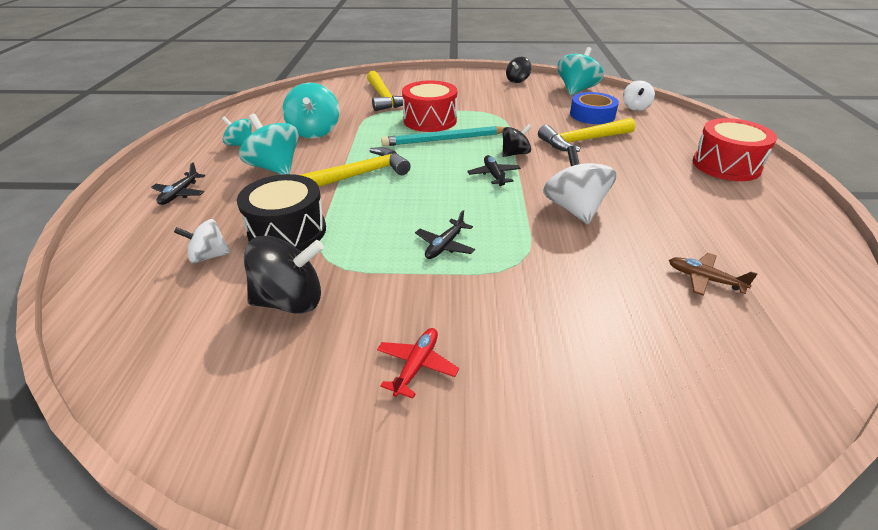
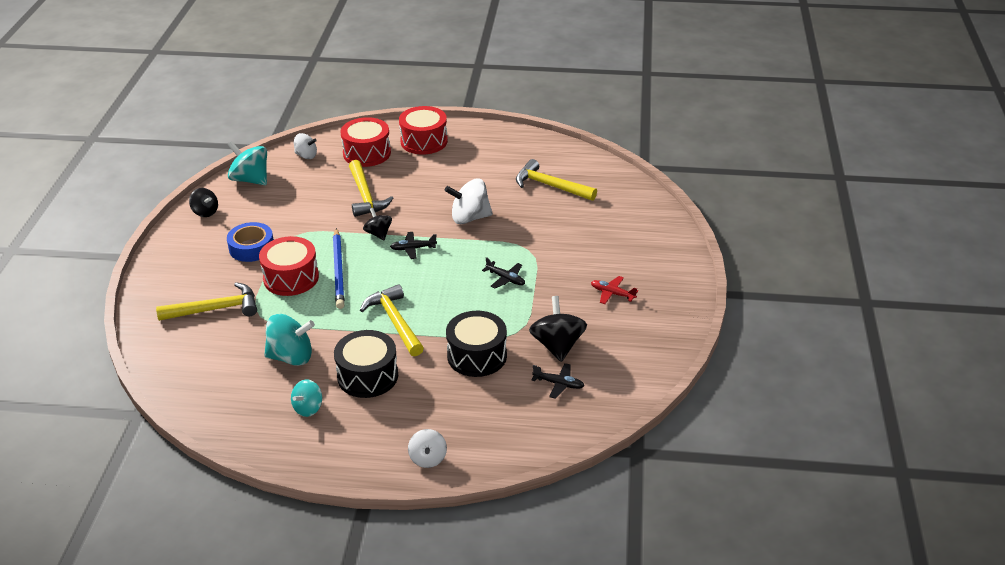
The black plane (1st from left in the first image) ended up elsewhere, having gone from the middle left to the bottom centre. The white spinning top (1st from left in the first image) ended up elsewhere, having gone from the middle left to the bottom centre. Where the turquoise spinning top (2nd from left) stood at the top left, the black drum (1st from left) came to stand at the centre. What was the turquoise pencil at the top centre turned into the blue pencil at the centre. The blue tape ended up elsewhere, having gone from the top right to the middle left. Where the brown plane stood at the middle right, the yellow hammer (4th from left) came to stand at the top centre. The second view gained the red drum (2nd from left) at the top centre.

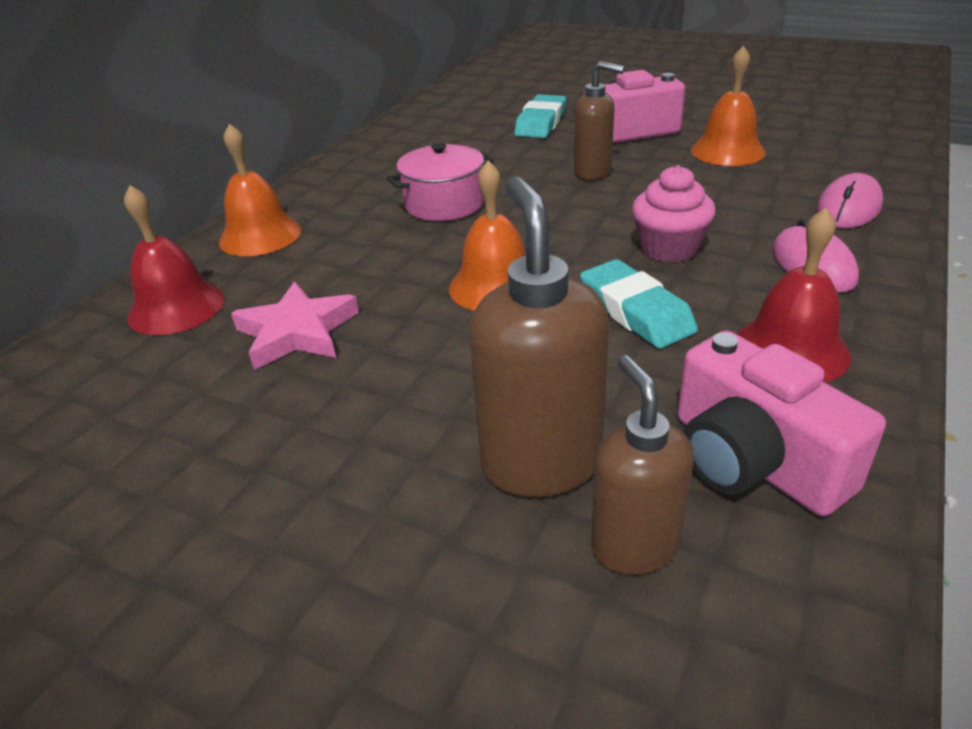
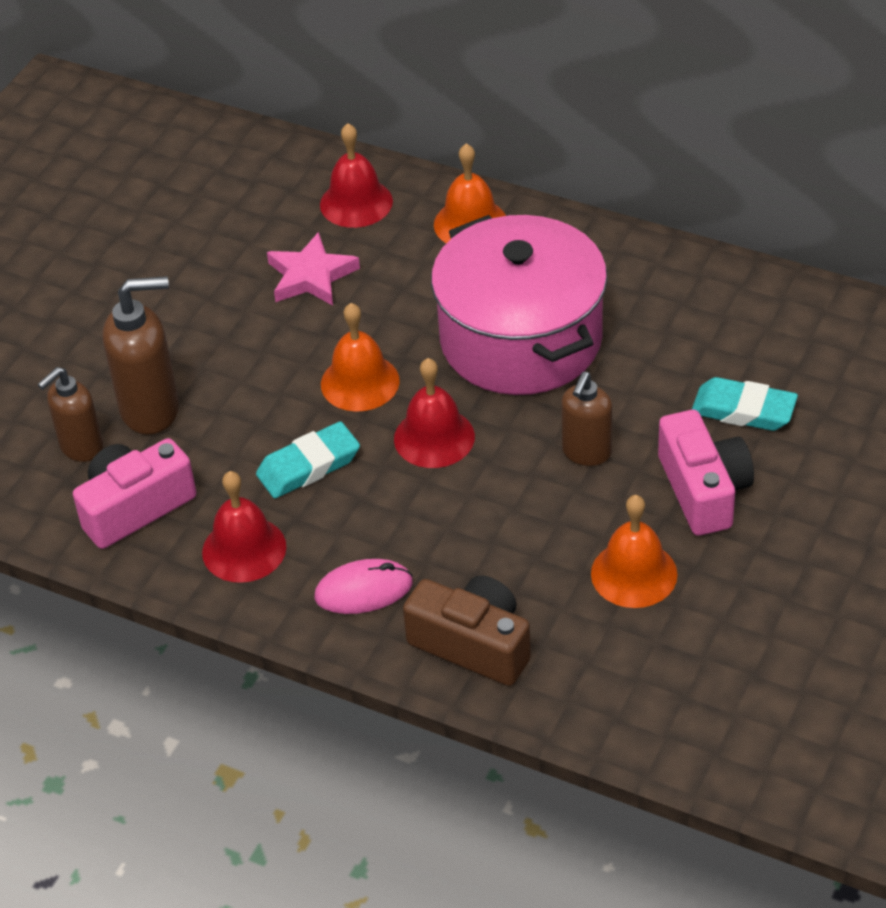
The size of the pink pot at the top centre changed by a factor of 2.00. The brown soap dispenser (3rd from left in the first image) at the centre ended up facing another way, 150 degrees clockwise from before. The second view lost the pink cupcake at the top right. Where the pink mouse (2nd from left) stood at the top right, the brown camera came to stand at the bottom centre. The second view gained the red bell (3rd from left) at the centre.

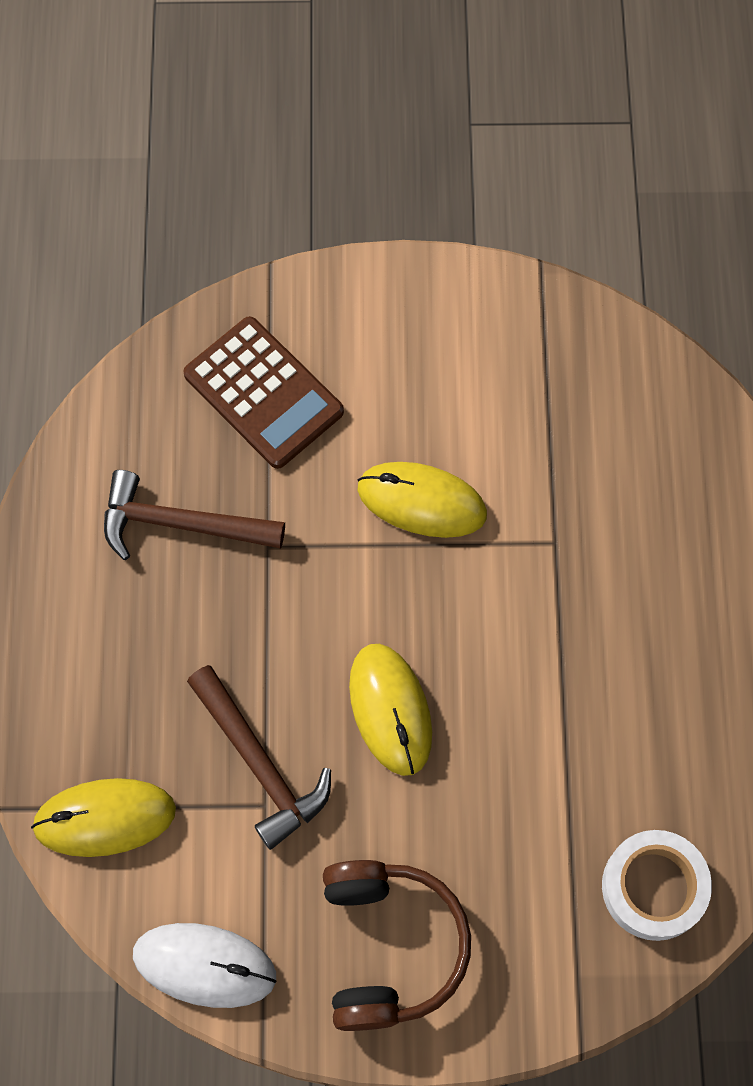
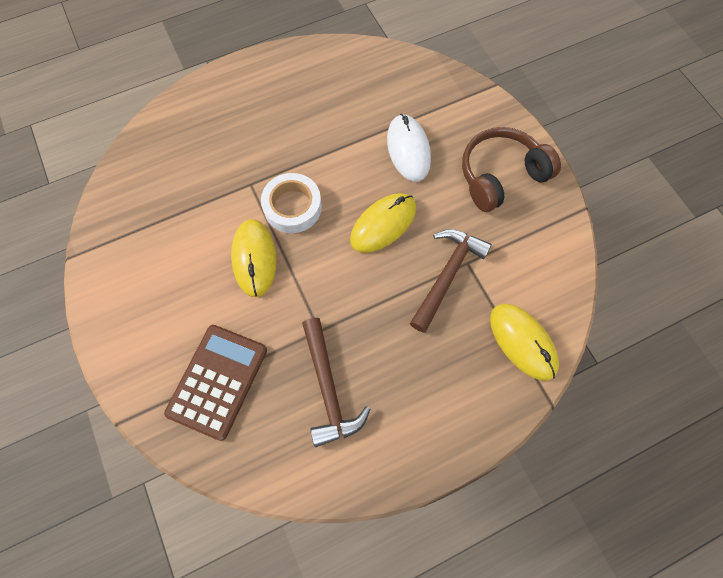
The white mouse ended up elsewhere, having gone from the bottom left to the top centre. The white tape ended up elsewhere, having gone from the bottom right to the centre.

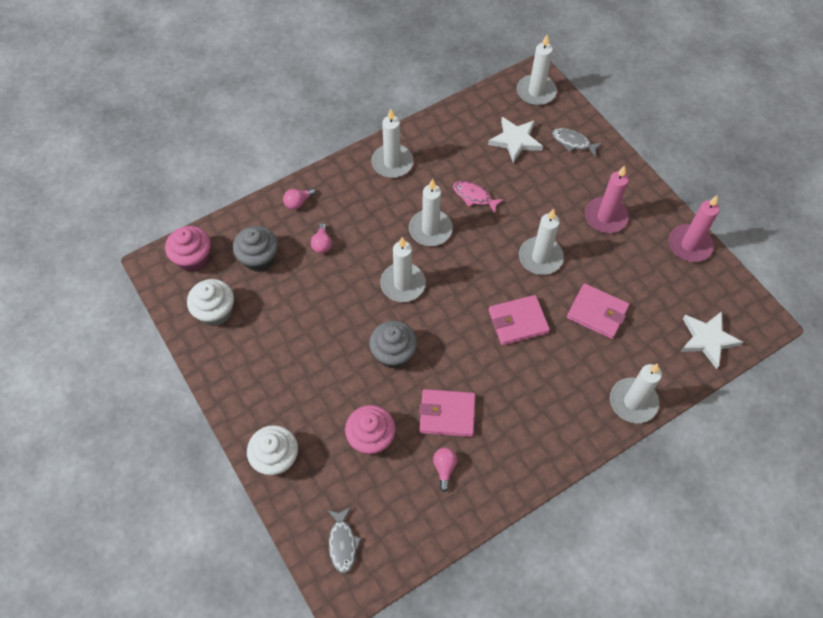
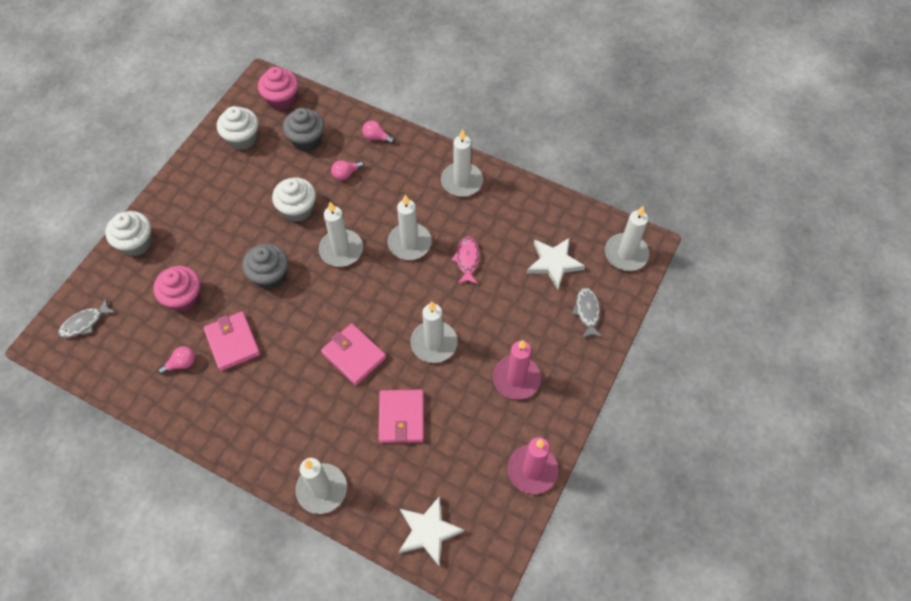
The second view gained the white cupcake (3rd from left) at the top left.

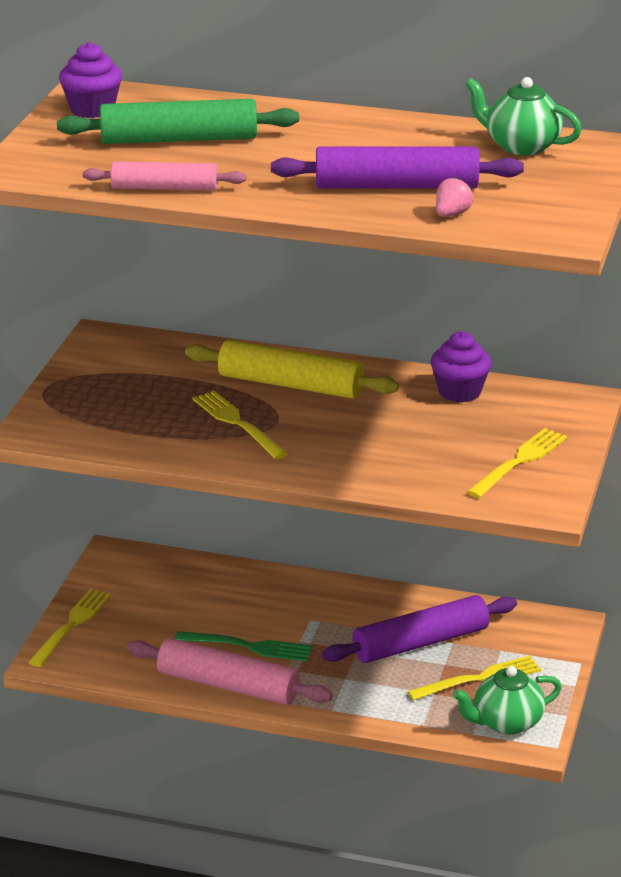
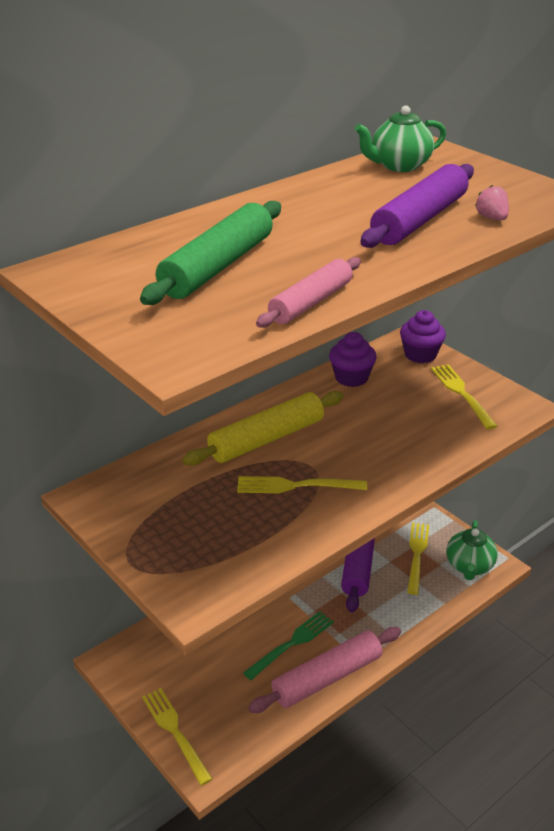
The purple cupcake (1st from left in the first image) ended up elsewhere, having gone from the top left to the middle right.

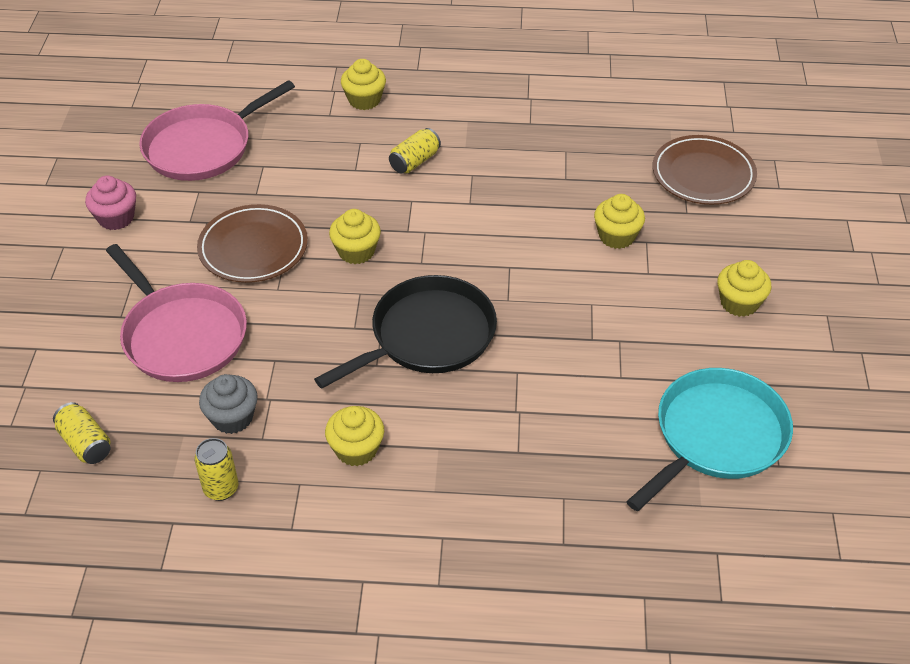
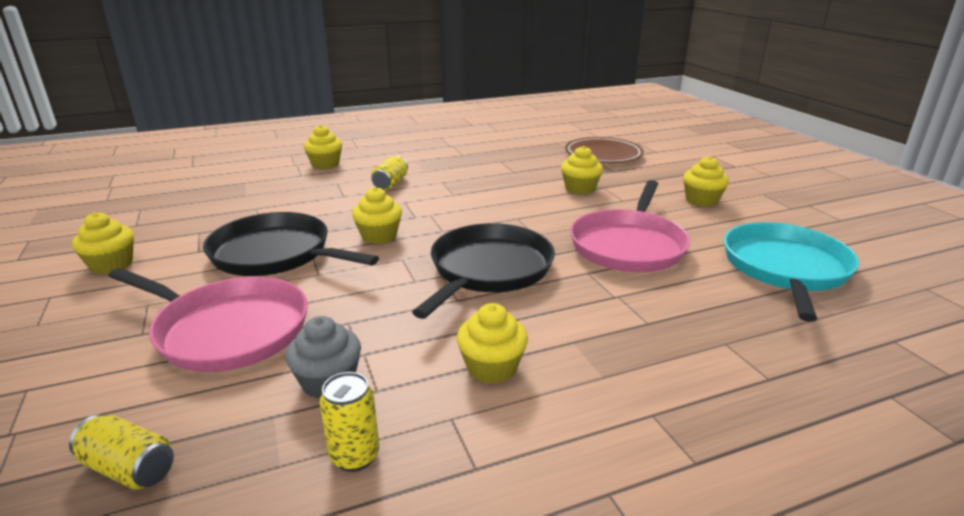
What was the pink cupcake at the top left turned into the yellow cupcake (1st from left) at the middle left. The pink pan (2nd from left) ended up elsewhere, having gone from the top left to the centre. Where the brown plate (1st from left) stood at the middle left, the black pan (1st from left) came to stand at the middle left.

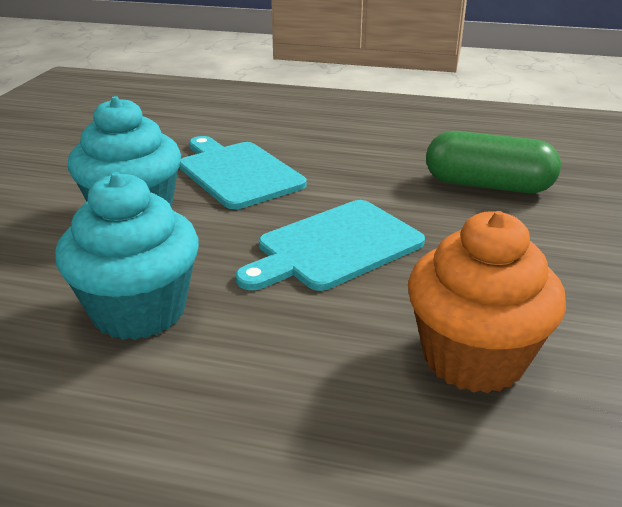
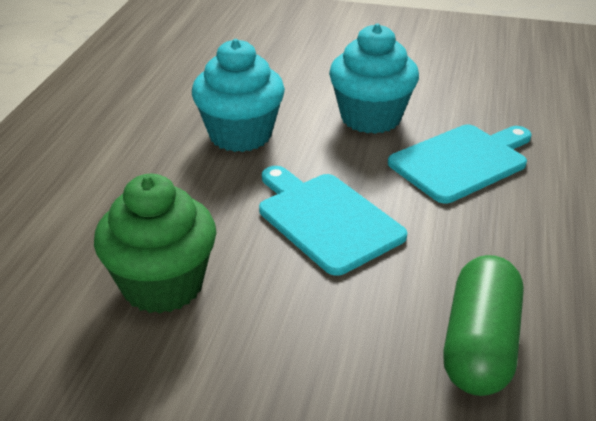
What was the orange cupcake at the middle right turned into the green cupcake at the middle left.

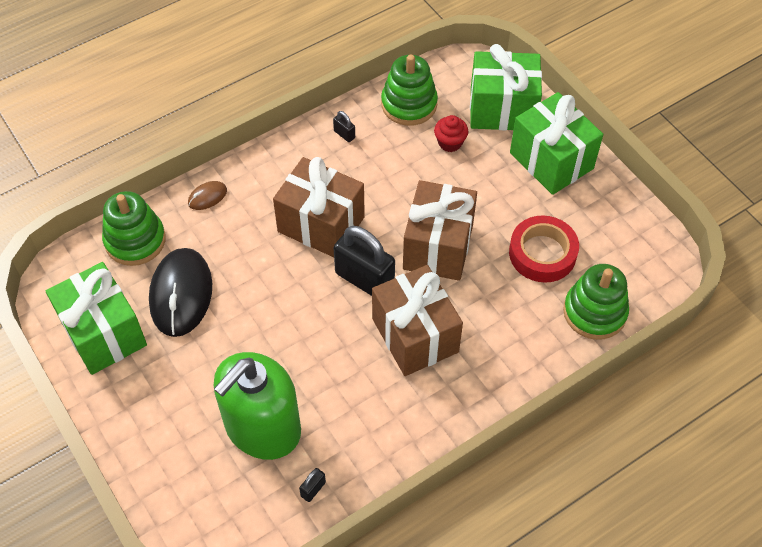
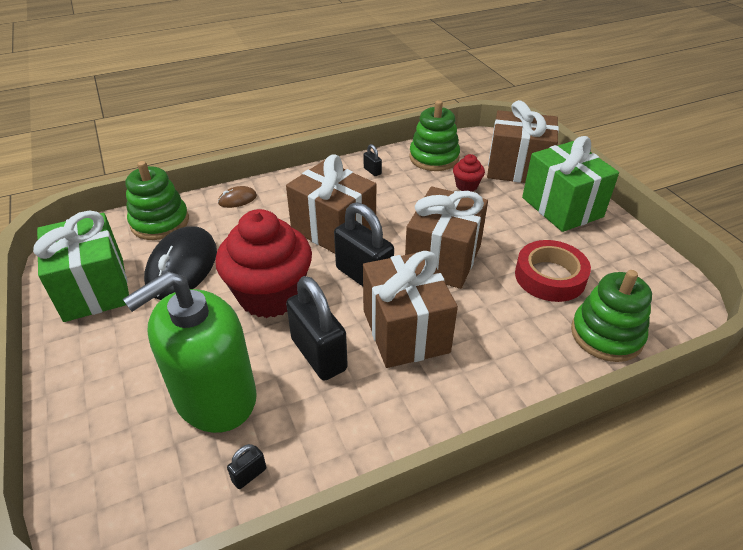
What was the green gift (2nd from left) at the top centre turned into the brown gift (4th from left) at the top right. The second view gained the red cupcake (1st from left) at the centre. The second view gained the black padlock (2nd from left) at the centre.

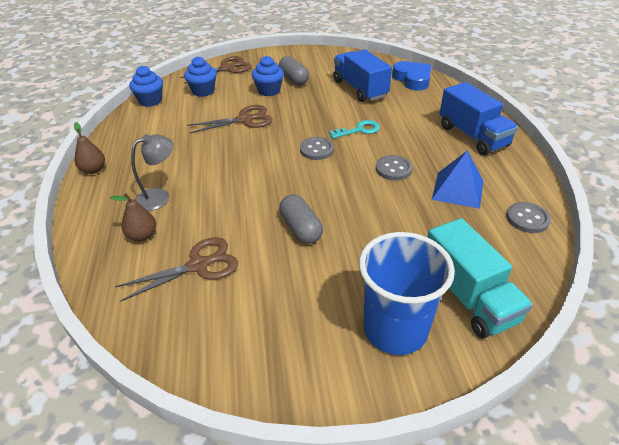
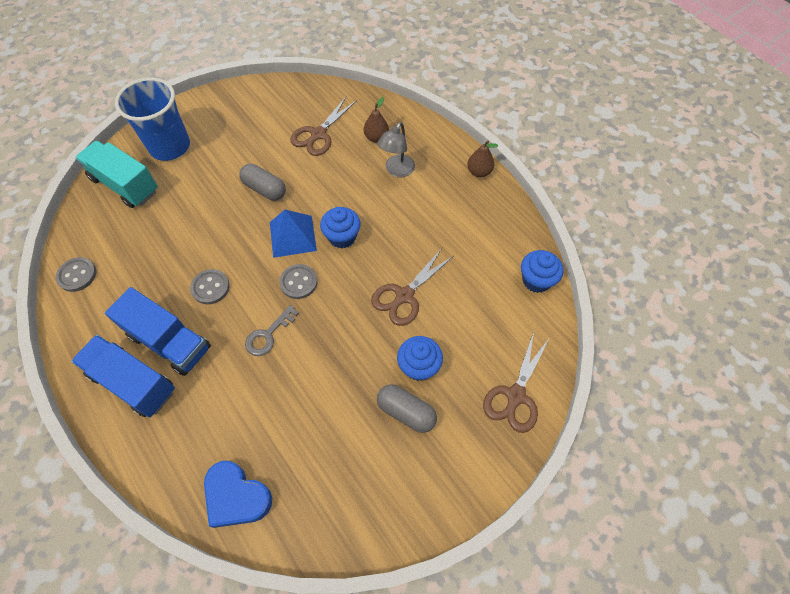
The blue cupcake (2nd from left in the first image) ended up elsewhere, having gone from the top left to the centre. What was the turquoise key at the top centre turned into the grey key at the centre. The blue truck (1st from left in the first image) ended up elsewhere, having gone from the top centre to the middle left. The blue pyramid ended up elsewhere, having gone from the middle right to the centre.

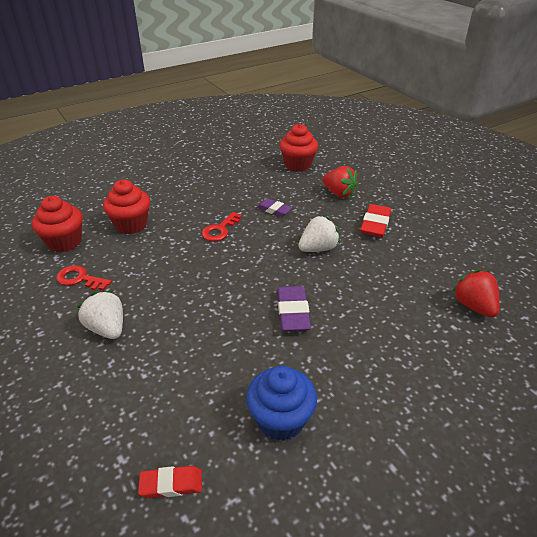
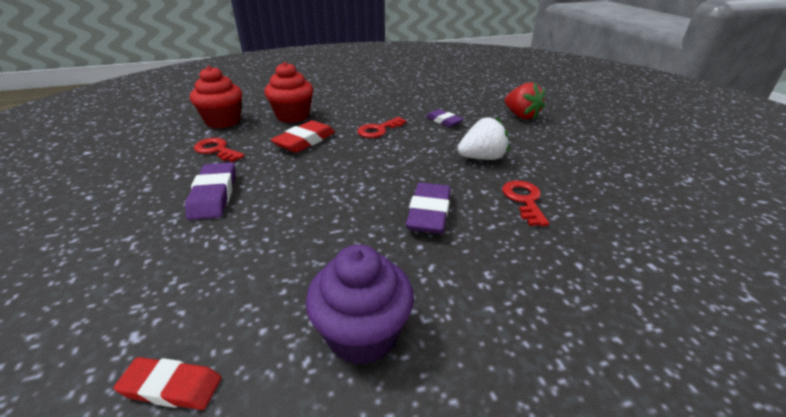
Where the white strawberry (1st from left) stood at the middle left, the purple eraser (1st from left) came to stand at the middle left. What was the blue cupcake at the bottom centre turned into the purple cupcake at the bottom centre. The second view lost the red cupcake (3rd from left) at the top centre. The red eraser (2nd from left) ended up elsewhere, having gone from the middle right to the top centre. The second view lost the red strawberry (2nd from left) at the middle right. The second view gained the red key (3rd from left) at the middle right.

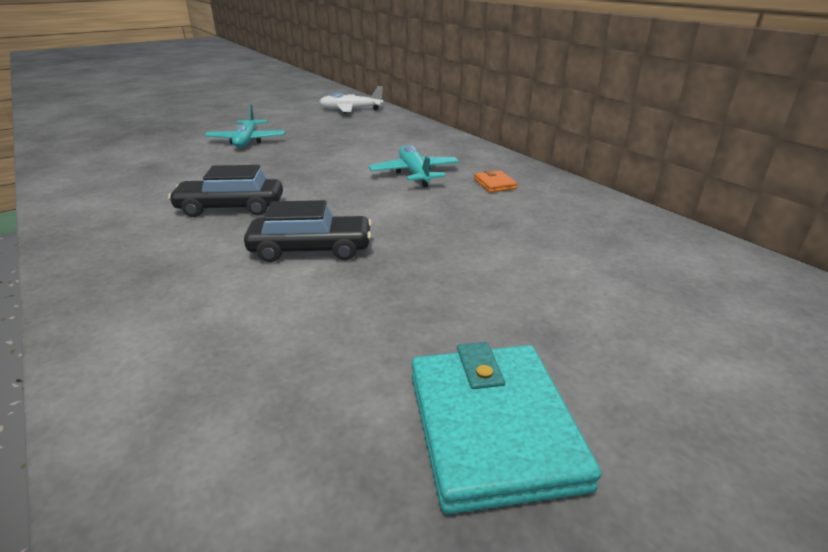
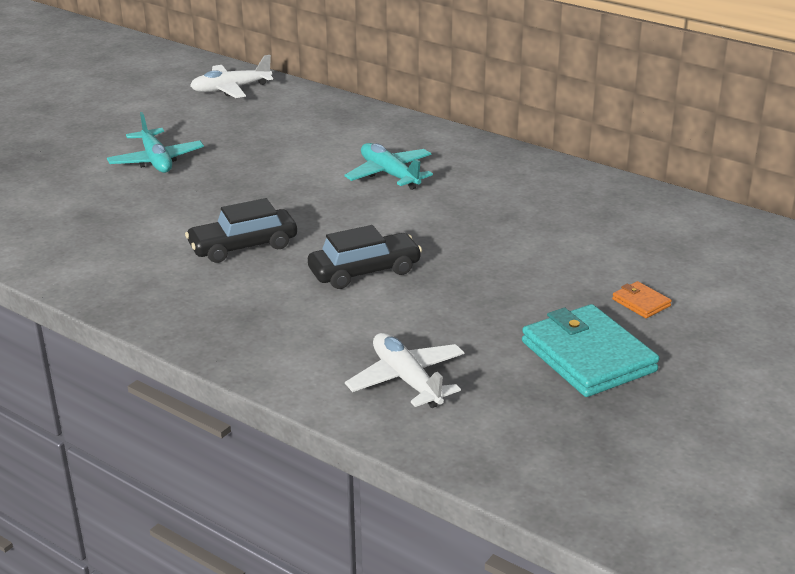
The orange wallet ended up elsewhere, having gone from the top centre to the middle right. The second view gained the white plane (2nd from left) at the centre.

